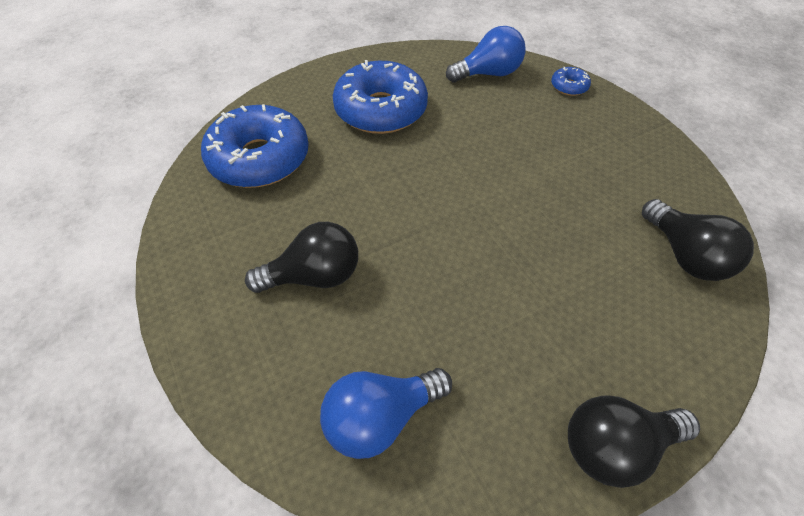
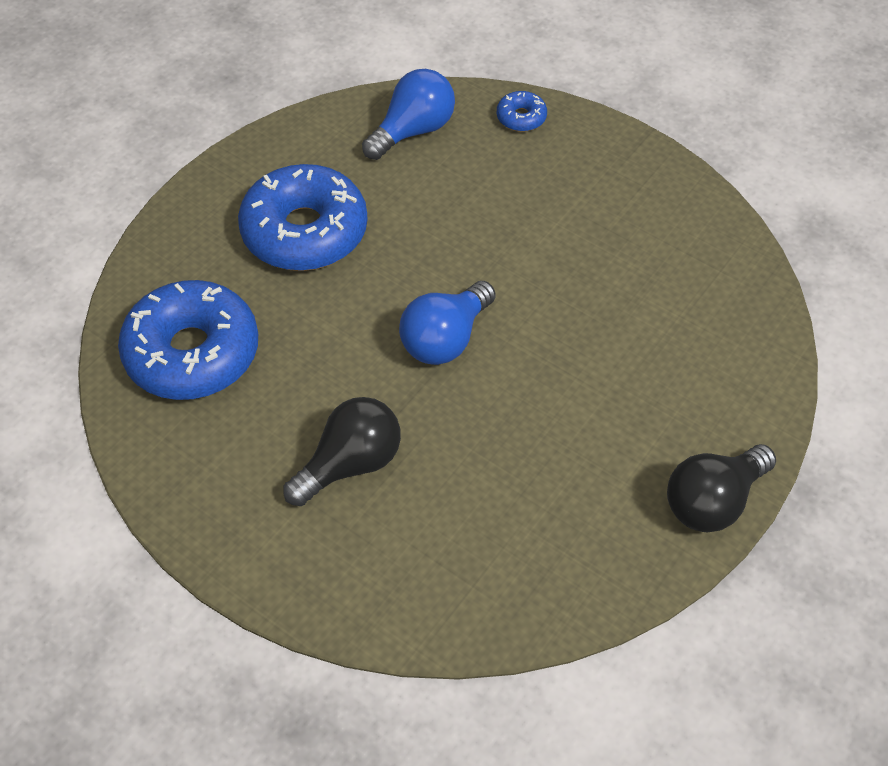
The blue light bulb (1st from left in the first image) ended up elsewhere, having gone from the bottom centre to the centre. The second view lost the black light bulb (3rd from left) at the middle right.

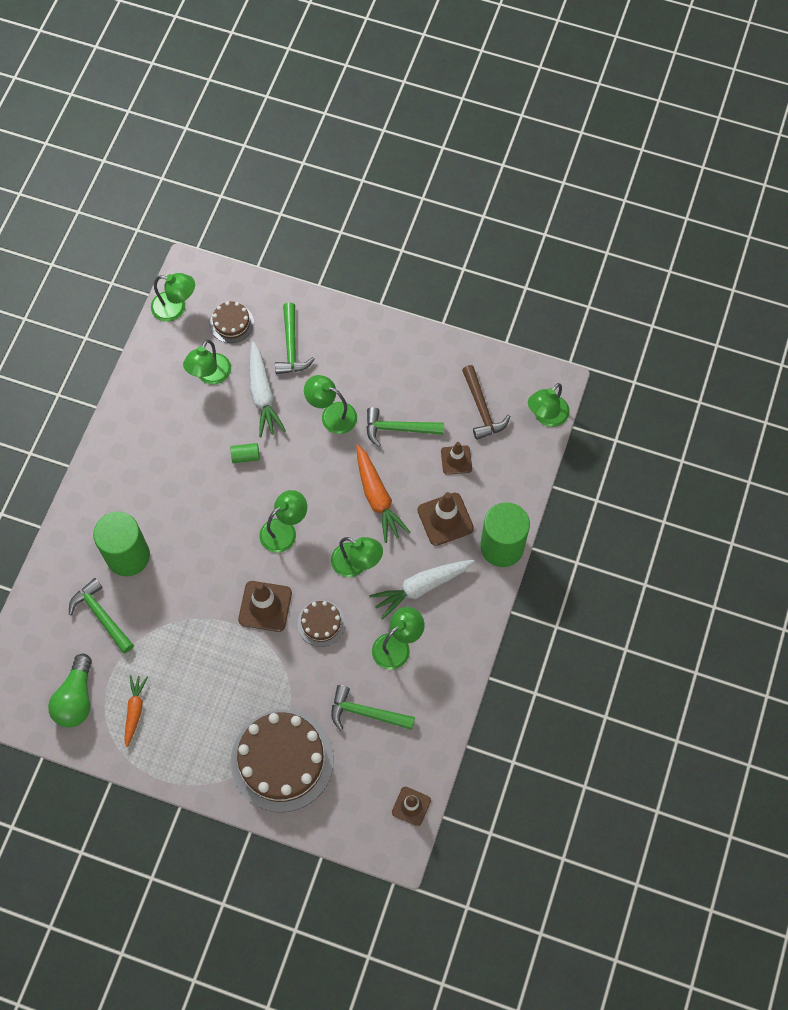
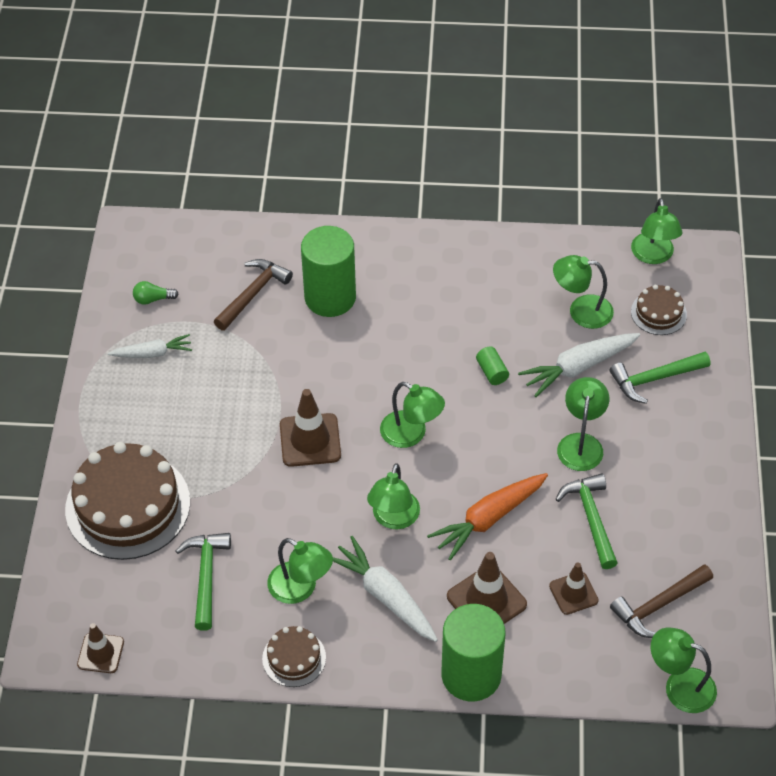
The size of the green light bulb at the bottom left changed by a factor of 0.51. What was the green hammer (1st from left) at the middle left turned into the brown hammer (1st from left) at the middle left. What was the orange carrot (1st from left) at the bottom left turned into the white carrot (1st from left) at the middle left. The brown cake (3rd from left in the first image) ended up elsewhere, having gone from the centre to the bottom centre.

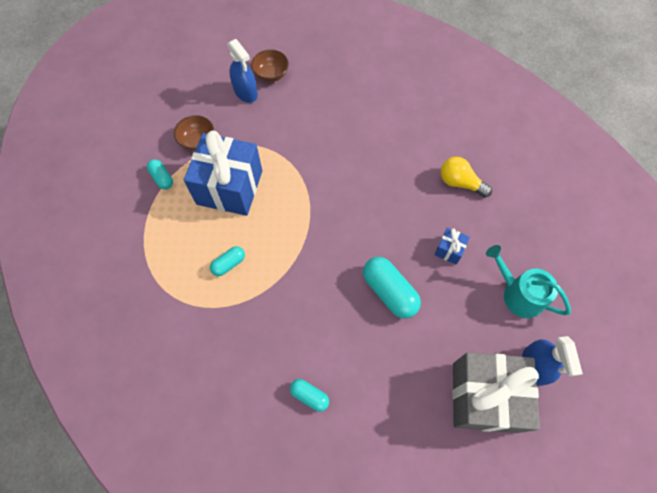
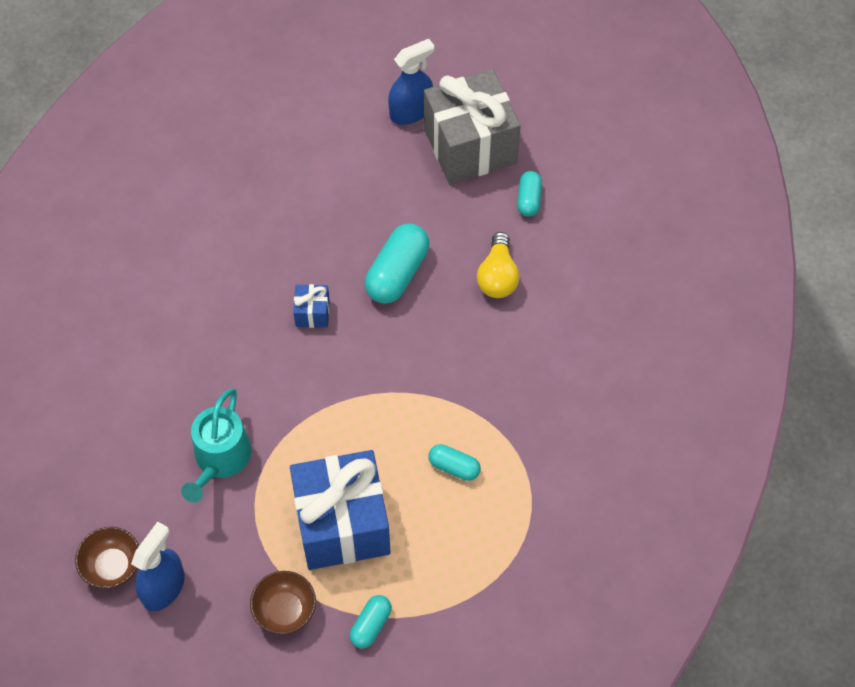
The turquoise capsule (3rd from left in the first image) ended up elsewhere, having gone from the bottom centre to the top centre. The blue gift (2nd from left in the first image) ended up elsewhere, having gone from the middle right to the centre. The yellow light bulb ended up elsewhere, having gone from the middle right to the centre. The turquoise watering can ended up elsewhere, having gone from the middle right to the middle left.

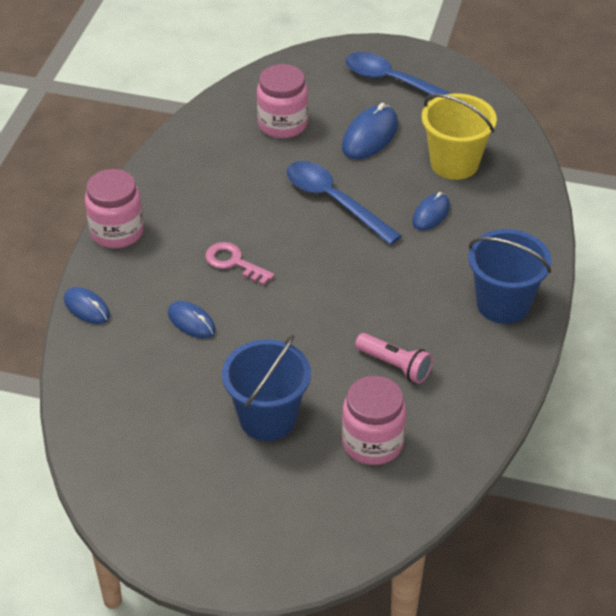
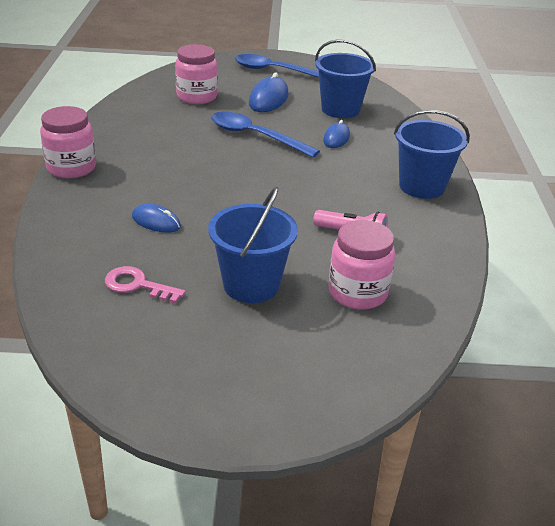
The second view lost the blue mouse (1st from left) at the middle left. The pink key ended up elsewhere, having gone from the centre to the middle left. What was the yellow bucket at the top right turned into the blue bucket (2nd from left) at the top centre.

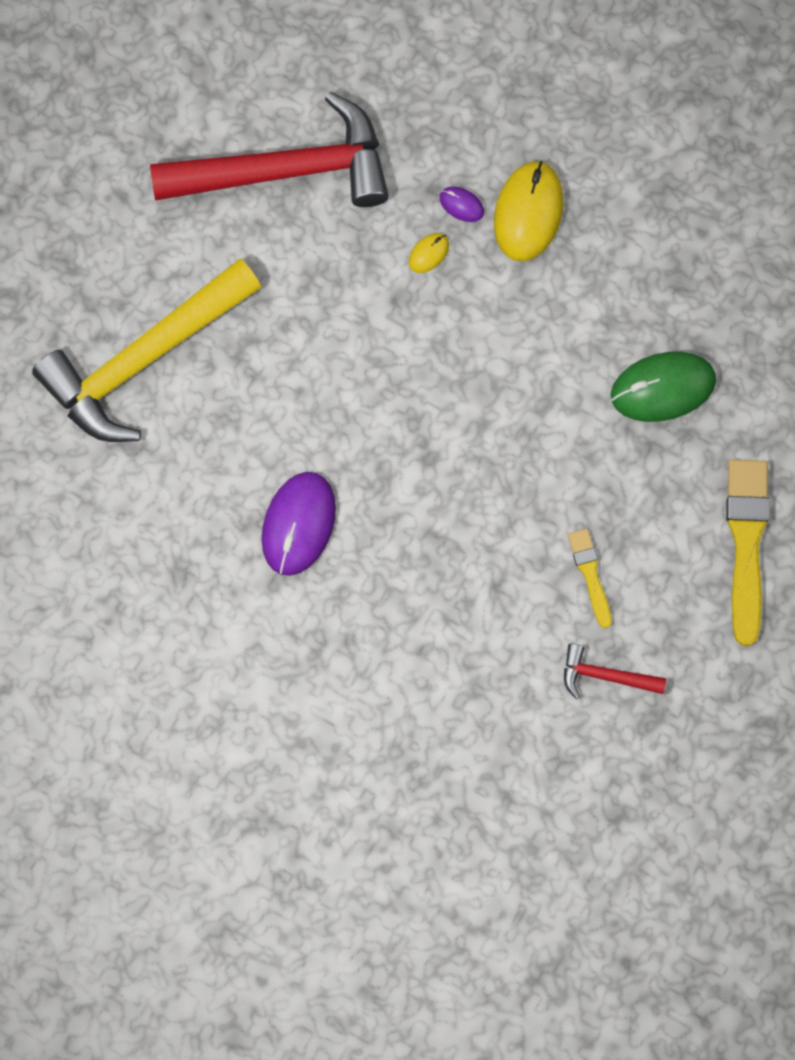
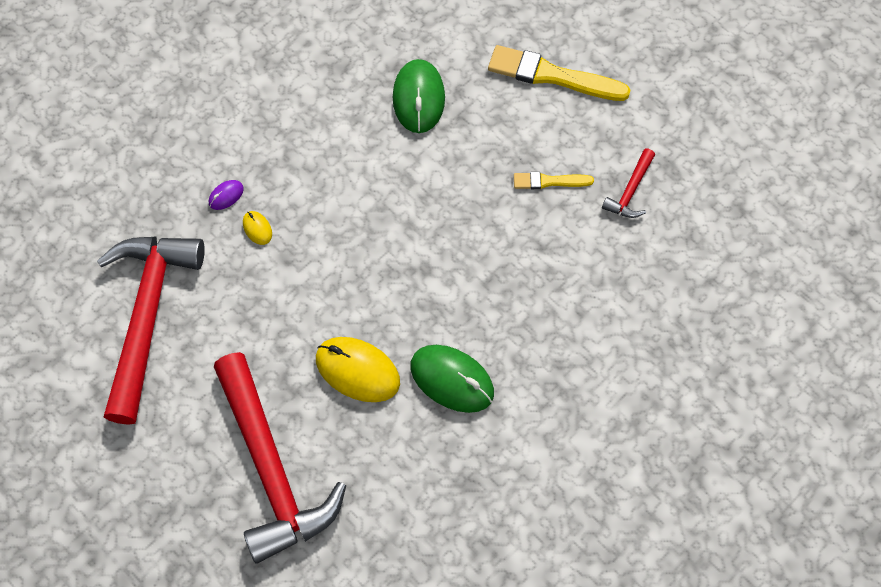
What was the yellow hammer at the top left turned into the red hammer (2nd from left) at the bottom left. What was the purple mouse (1st from left) at the centre turned into the green mouse (2nd from left) at the centre. The yellow mouse (2nd from left) ended up elsewhere, having gone from the top centre to the centre.

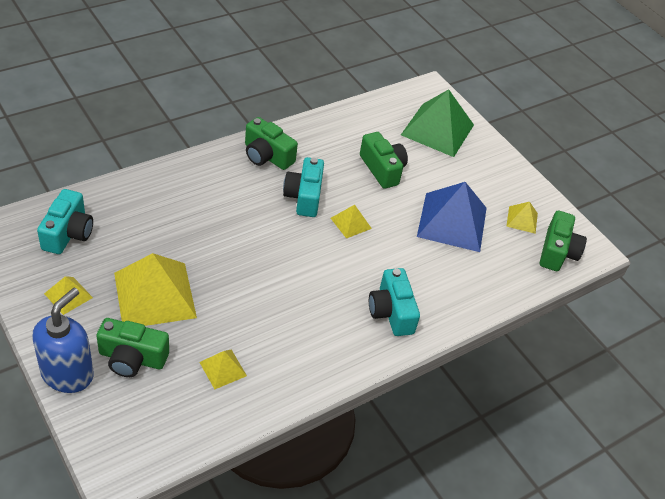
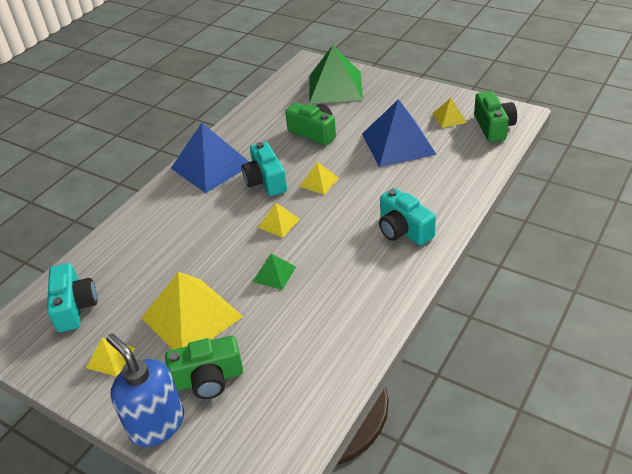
The blue soap dispenser at the bottom left ended up facing another way, 45 degrees counterclockwise from before. The yellow pyramid (3rd from left) ended up elsewhere, having gone from the bottom centre to the centre. Where the green camera (2nd from left) stood at the top centre, the blue pyramid (1st from left) came to stand at the middle left. The second view gained the green pyramid (1st from left) at the centre.

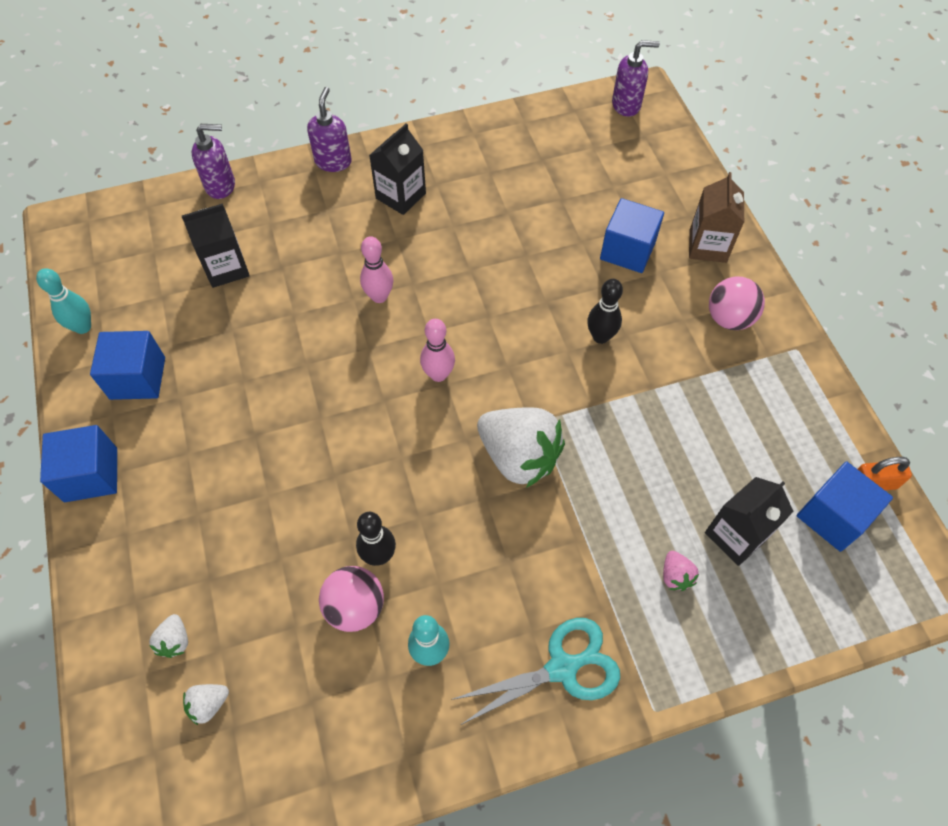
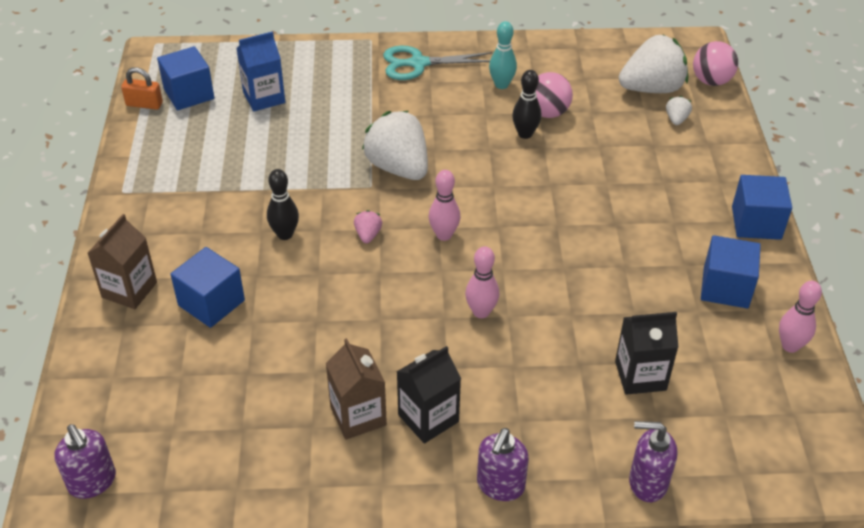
What was the turquoise bowling pin (1st from left) at the middle left turned into the pink bowling pin (3rd from left) at the middle right. The size of the white strawberry (2nd from left) at the bottom left changed by a factor of 2.35. The purple soap dispenser (3rd from left in the first image) at the top right ended up facing another way, 135 degrees counterclockwise from before. The pink strawberry ended up elsewhere, having gone from the bottom right to the centre. What was the black carton (3rd from left) at the middle right turned into the blue carton at the top left. The pink ball (2nd from left) ended up elsewhere, having gone from the middle right to the top right. The second view gained the brown carton (2nd from left) at the bottom centre.

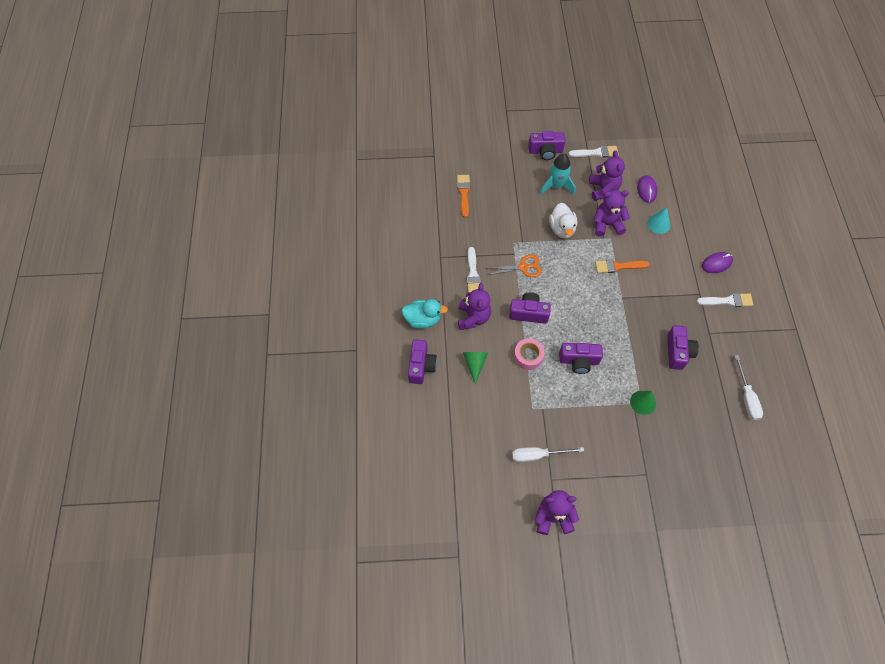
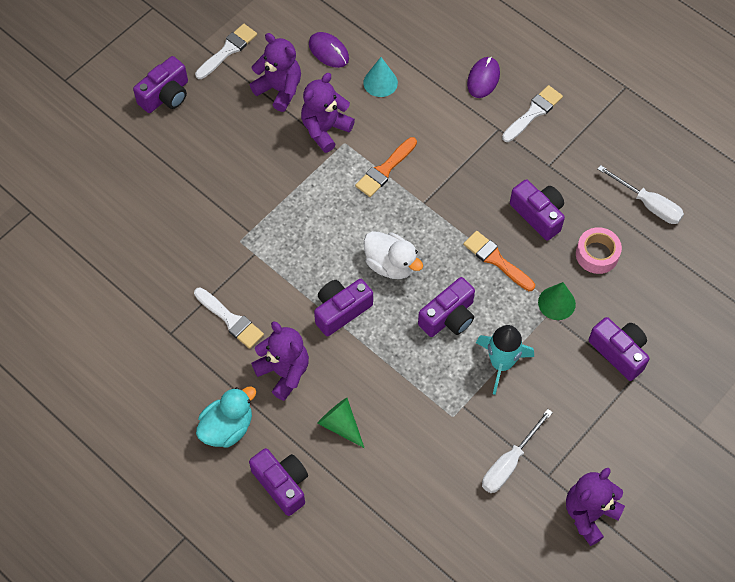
The orange brush (1st from left in the first image) ended up elsewhere, having gone from the top centre to the middle right. The second view lost the orange scissors at the centre. The pink tape ended up elsewhere, having gone from the centre to the middle right. The turquoise rocket ended up elsewhere, having gone from the top centre to the middle right. The white duck ended up elsewhere, having gone from the top centre to the centre. The second view gained the purple camera (6th from left) at the middle right.

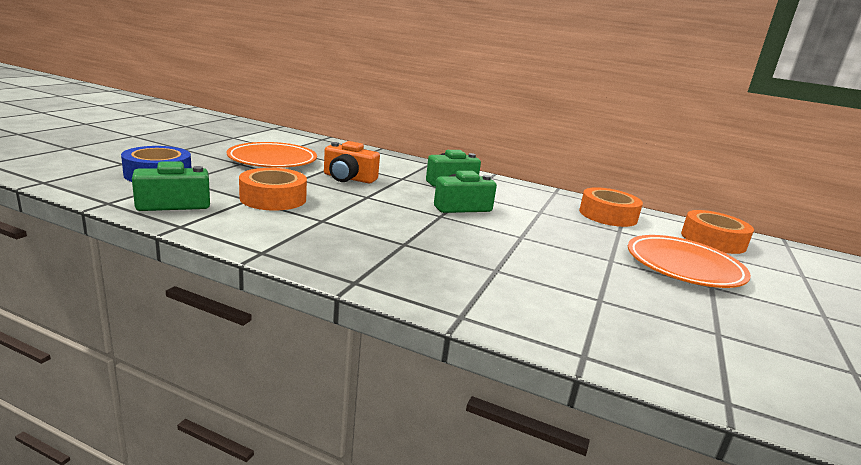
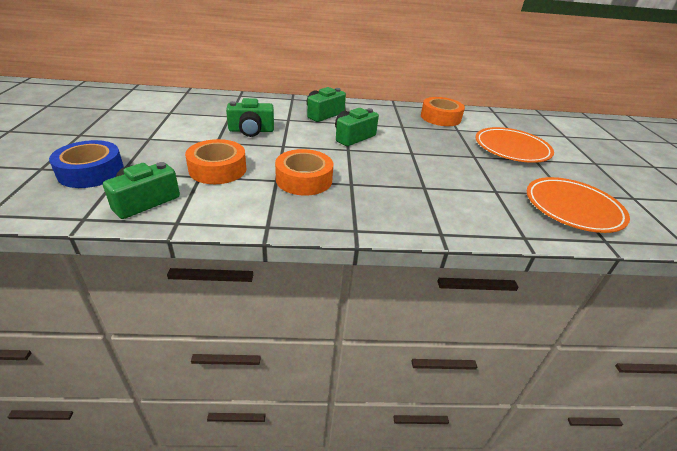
The orange plate (1st from left in the first image) ended up elsewhere, having gone from the middle left to the middle right. What was the orange camera at the centre turned into the green camera (2nd from left) at the top centre. The orange tape (3rd from left in the first image) ended up elsewhere, having gone from the middle right to the centre.

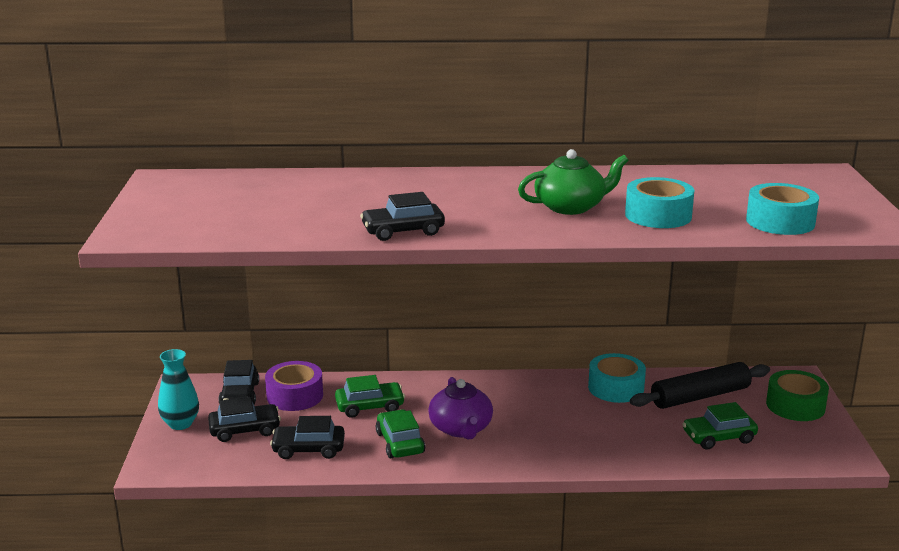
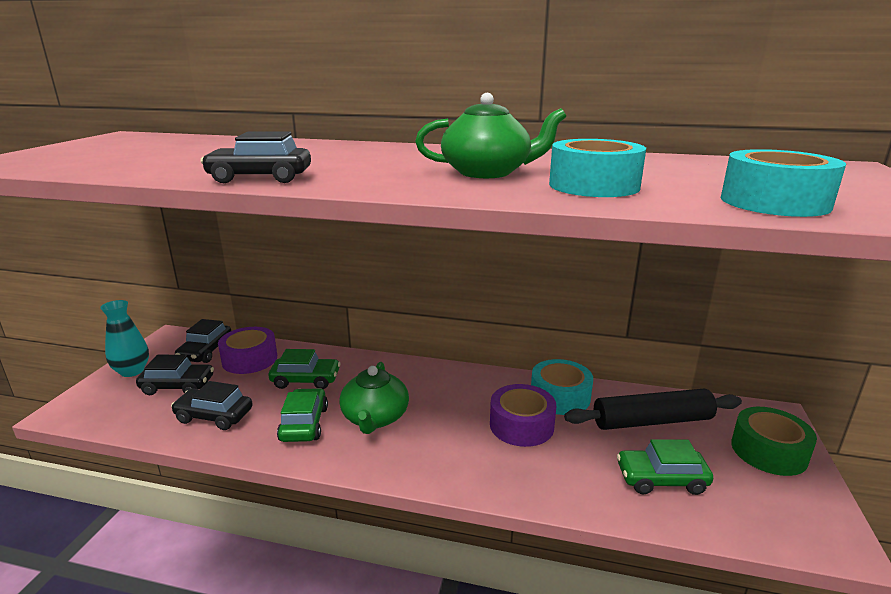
What was the purple teapot at the bottom centre turned into the green teapot (1st from left) at the bottom centre. The second view gained the purple tape (2nd from left) at the bottom centre.

